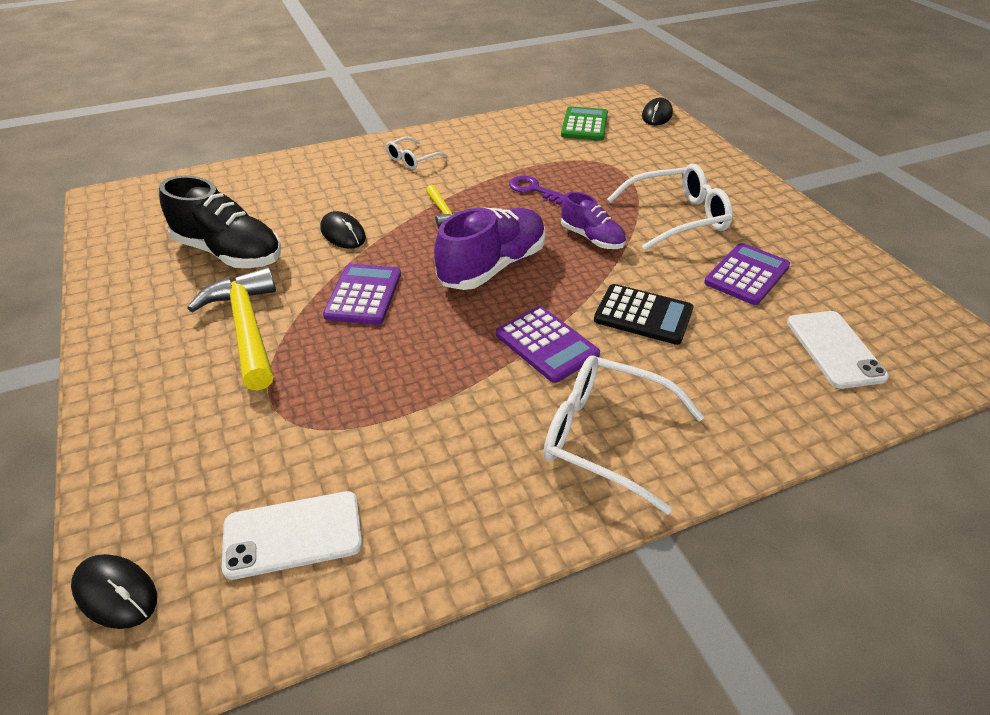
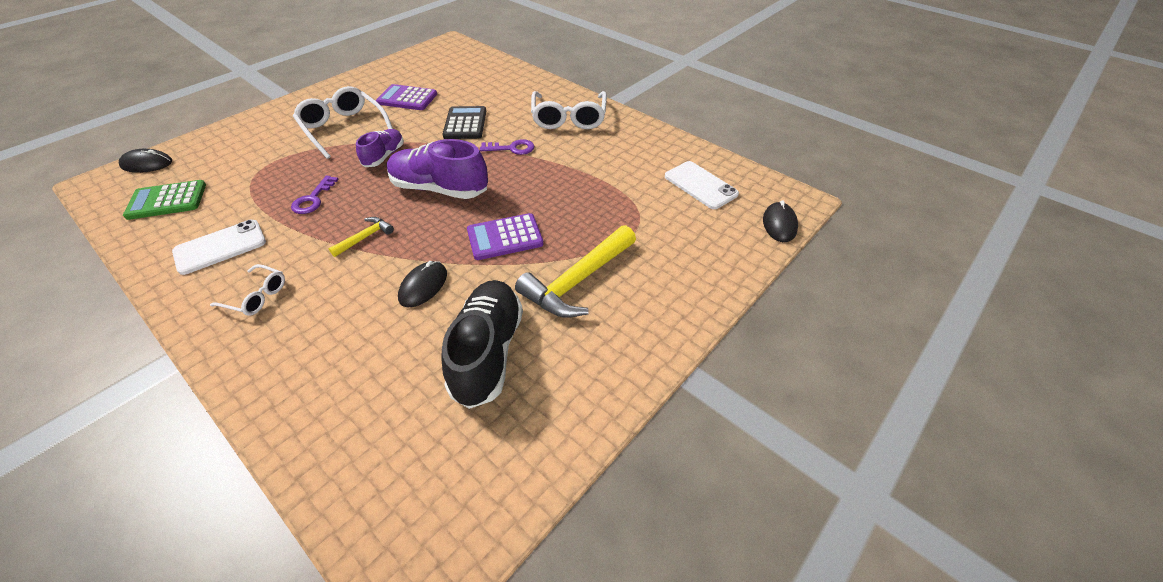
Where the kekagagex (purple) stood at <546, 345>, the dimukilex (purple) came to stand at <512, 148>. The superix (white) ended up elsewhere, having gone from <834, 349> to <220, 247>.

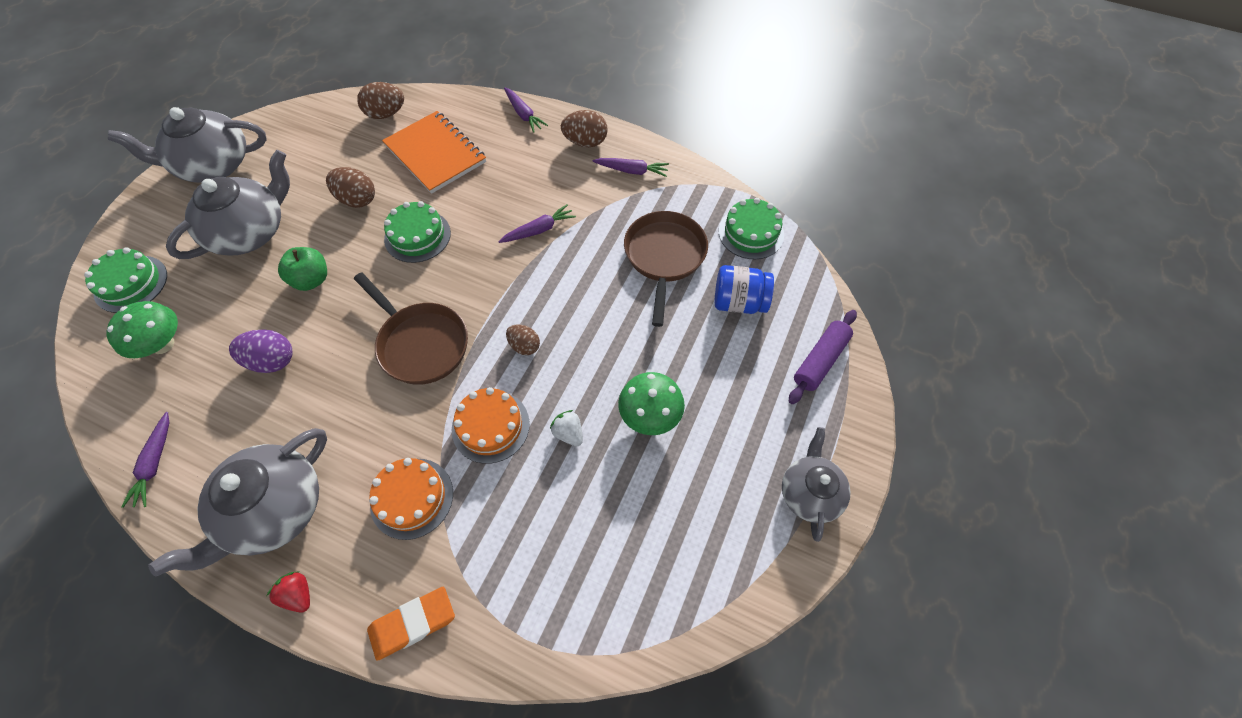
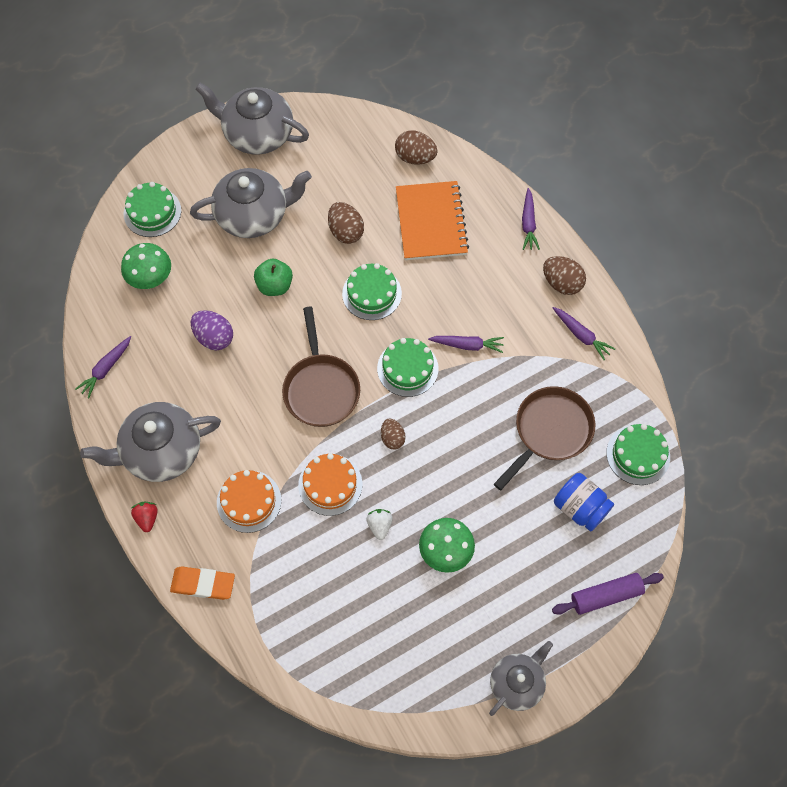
The second view gained the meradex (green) at <407, 368>.

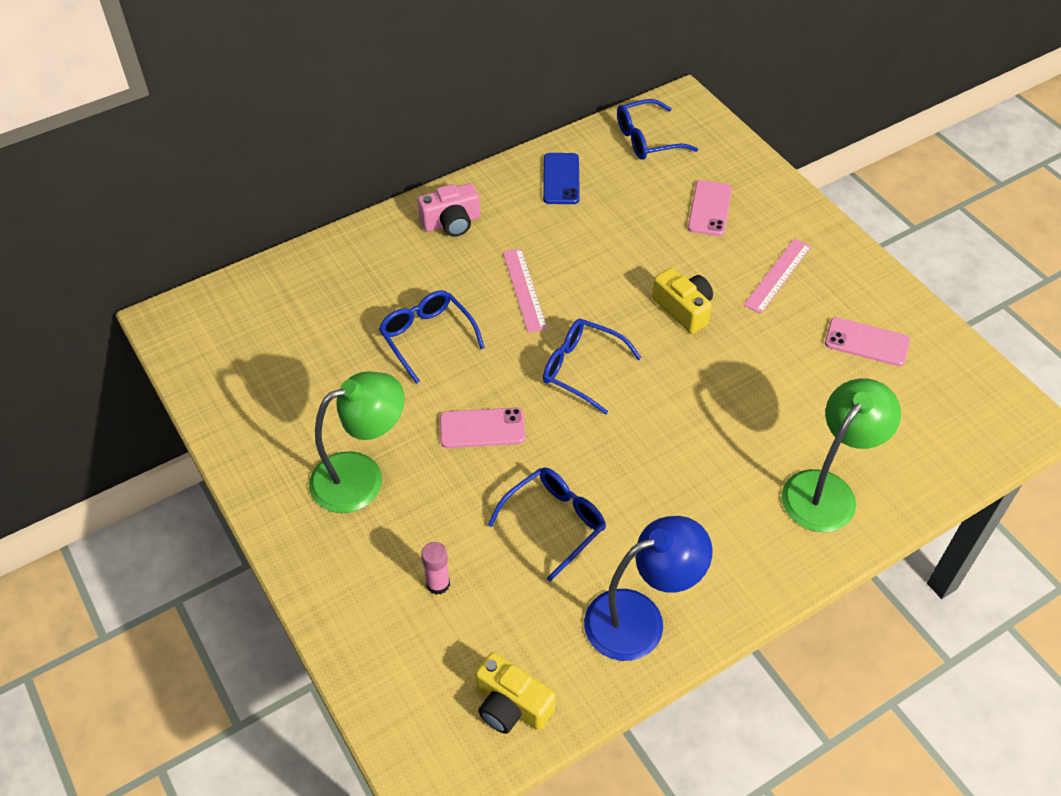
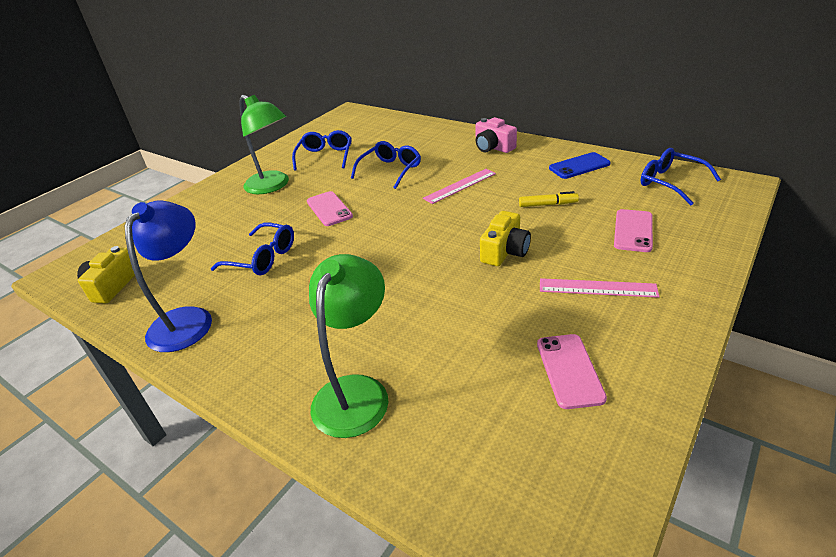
The second view lost the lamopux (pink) at <438, 584>. The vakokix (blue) ended up elsewhere, having gone from <581, 369> to <325, 156>. The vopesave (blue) at <640, 618> ended up facing another way, 120 degrees counterclockwise from before. The superix (pink) at <709, 208> ended up facing another way, 60 degrees counterclockwise from before. The vopesave (green) at <827, 490> ended up facing another way, 90 degrees counterclockwise from before. The second view gained the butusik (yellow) at <548, 204>.

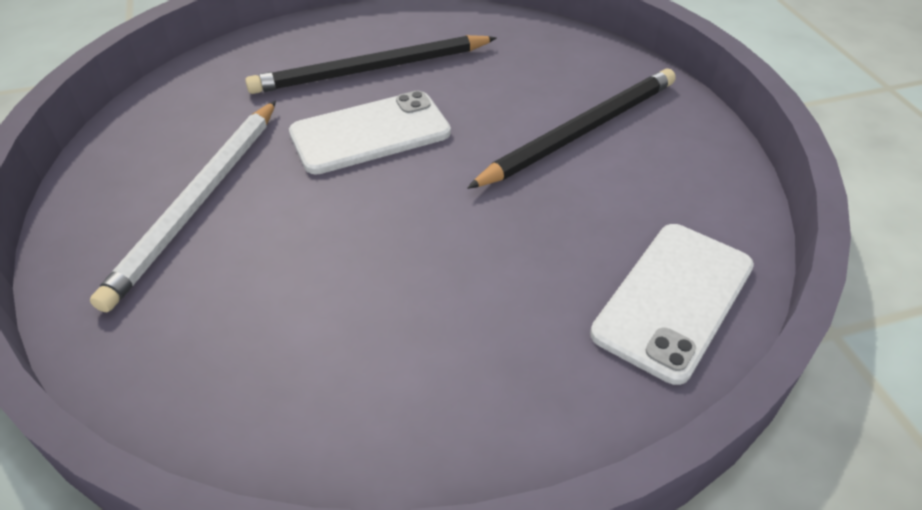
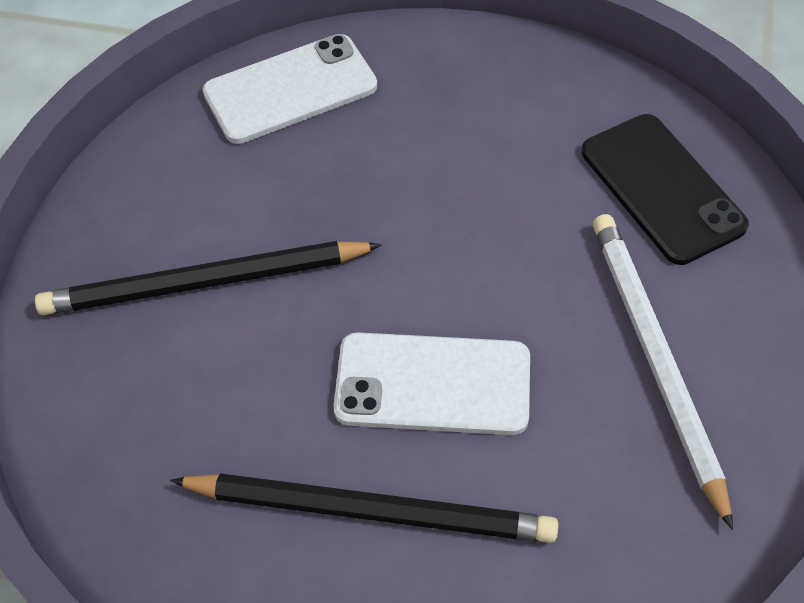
The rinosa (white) at <199, 201> ended up facing another way, 60 degrees counterclockwise from before. The second view gained the superix (black) at <661, 189>.

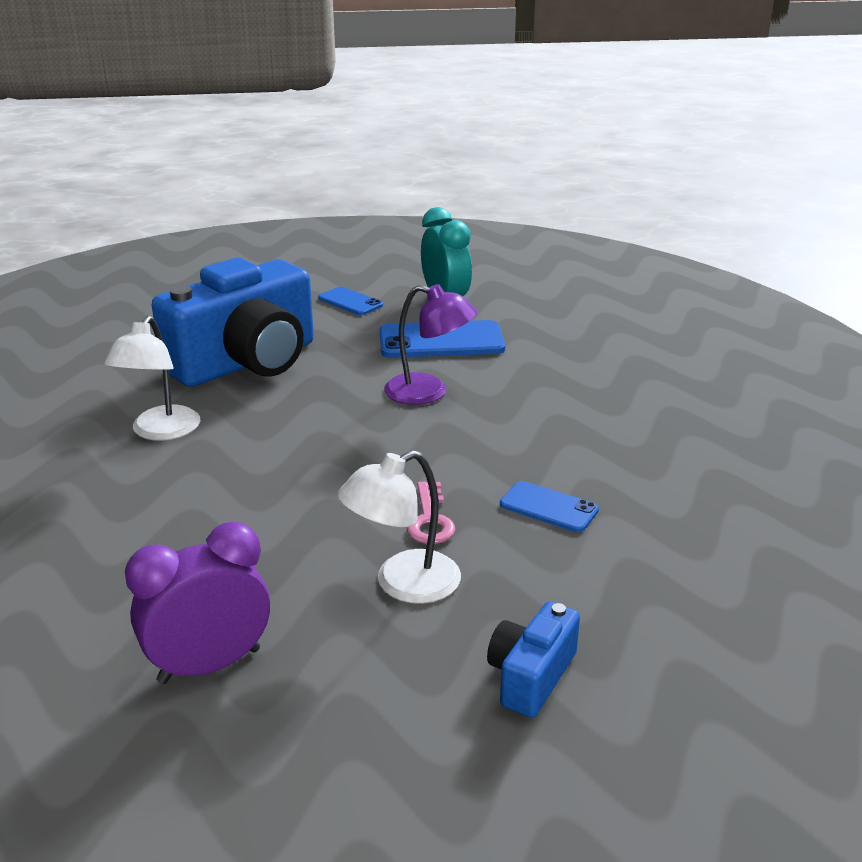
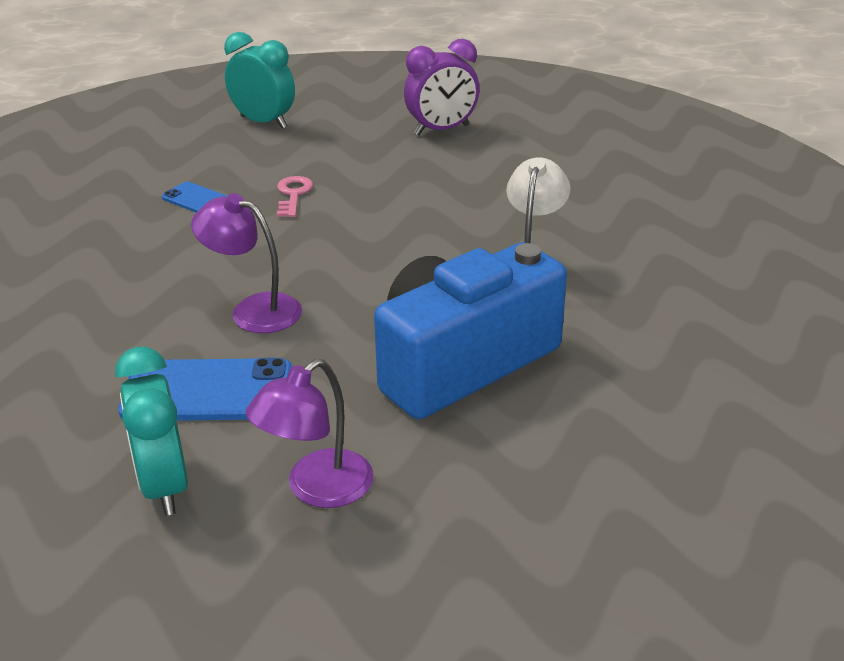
Where the superix (blue) stood at <350, 302>, the vopesave (purple) came to stand at <317, 489>. The second view lost the vopesave (white) at <403, 584>. Where the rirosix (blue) stood at <531, 676>, the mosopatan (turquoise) came to stand at <264, 122>.

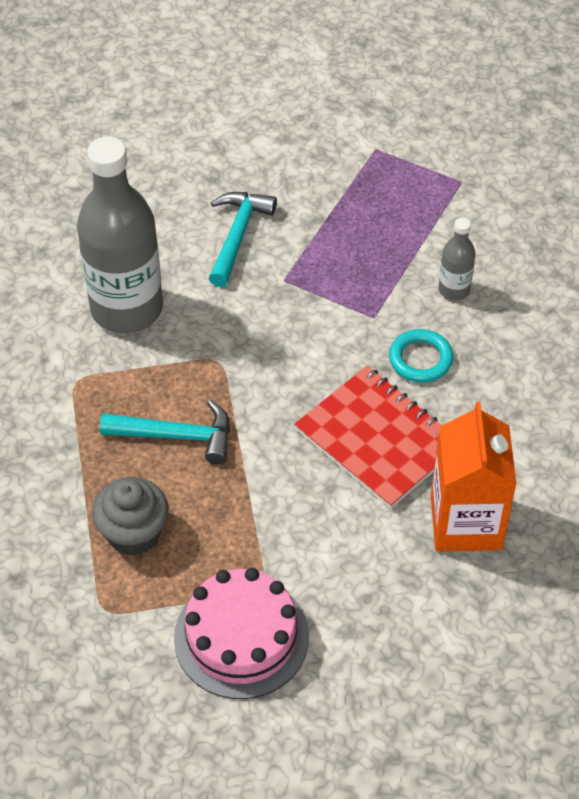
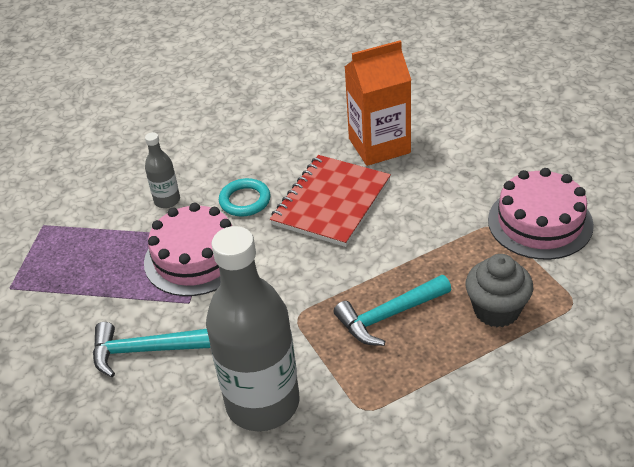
The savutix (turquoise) at <177, 436> ended up facing another way, 105 degrees counterclockwise from before. The second view gained the meradex (pink) at <195, 257>.

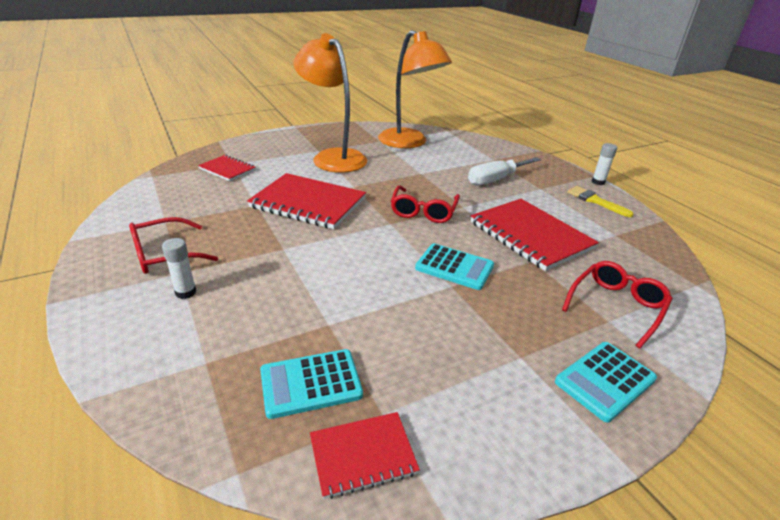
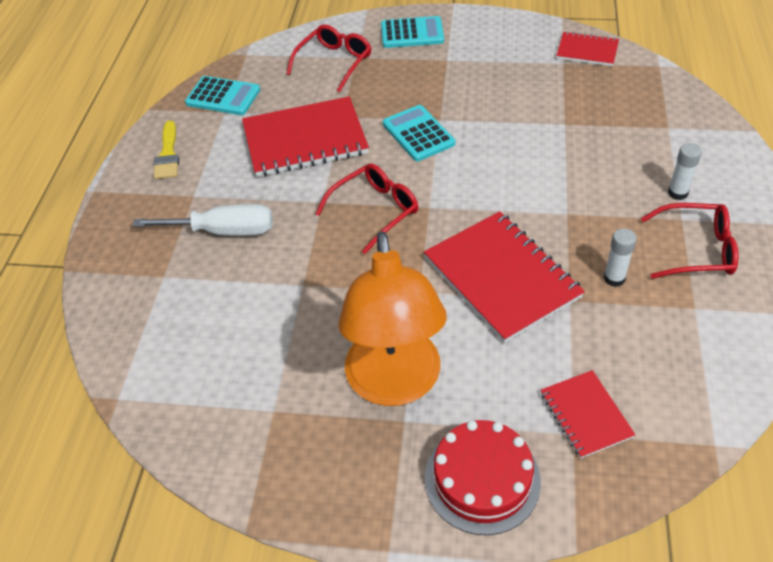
The kekagagex (turquoise) ended up elsewhere, having gone from <311, 383> to <223, 97>. The second view lost the vopesave (orange) at <409, 143>. The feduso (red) at <530, 235> ended up facing another way, 75 degrees clockwise from before. The vakokix (red) at <616, 306> ended up facing another way, 135 degrees clockwise from before. The lamopux (white) ended up elsewhere, having gone from <598, 182> to <614, 278>. The second view gained the meradex (red) at <482, 479>.

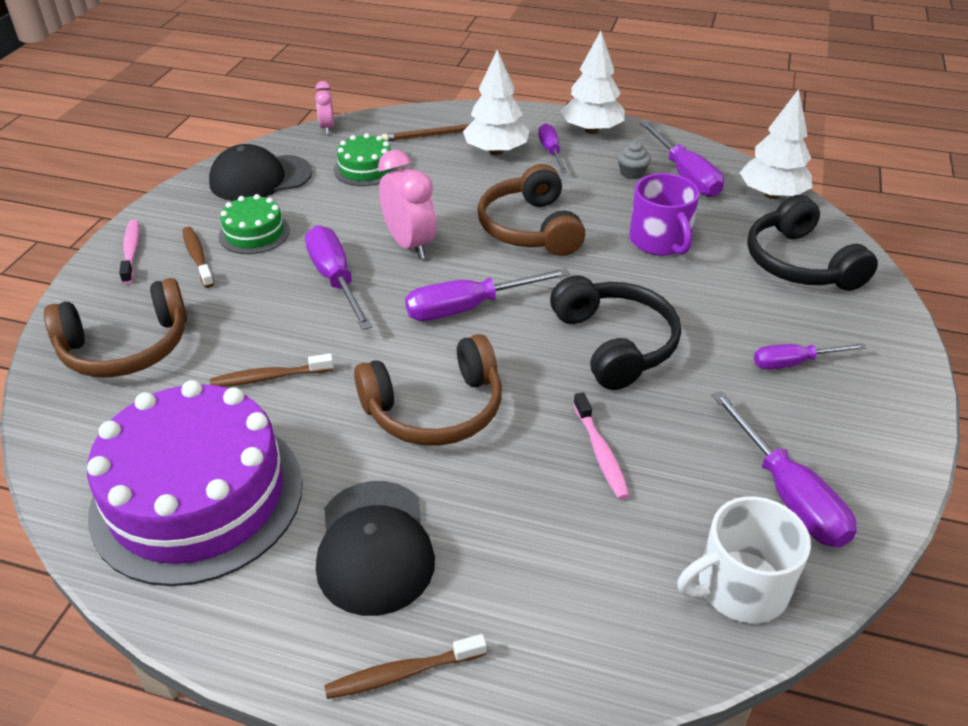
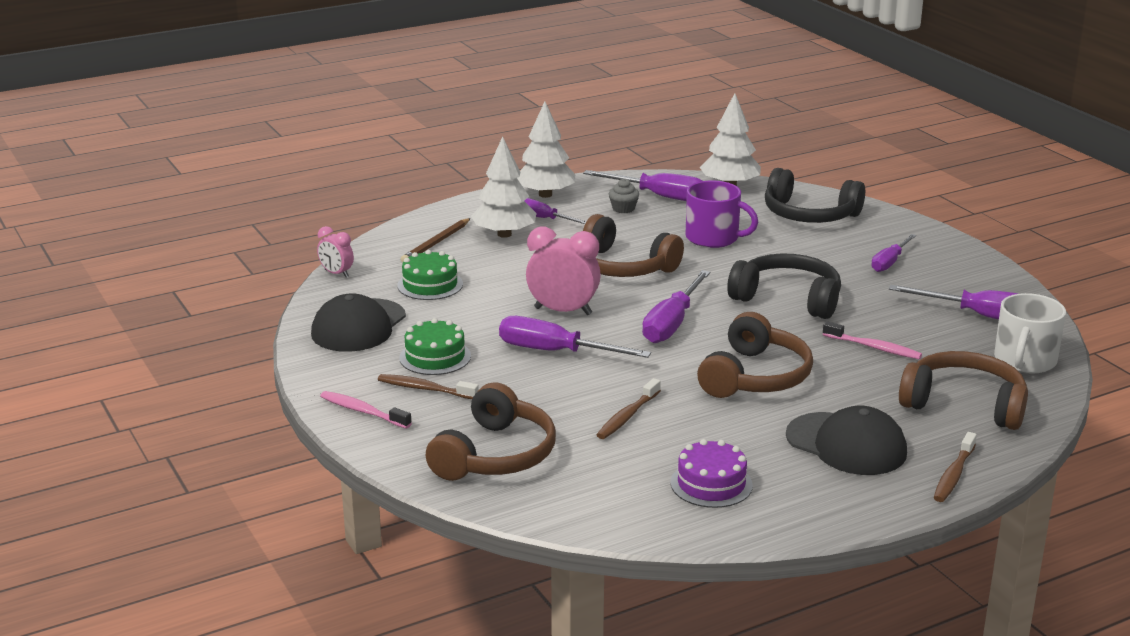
The size of the meradex (purple) at <197, 497> changed by a factor of 0.46. The second view gained the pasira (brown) at <964, 404>.

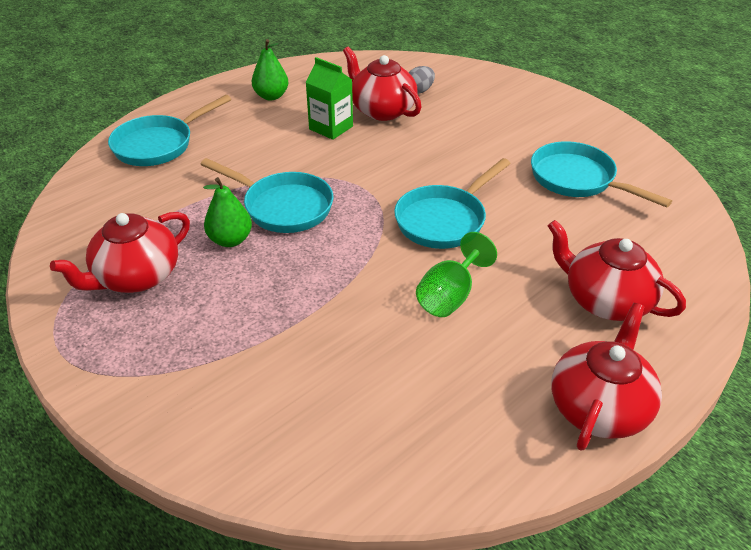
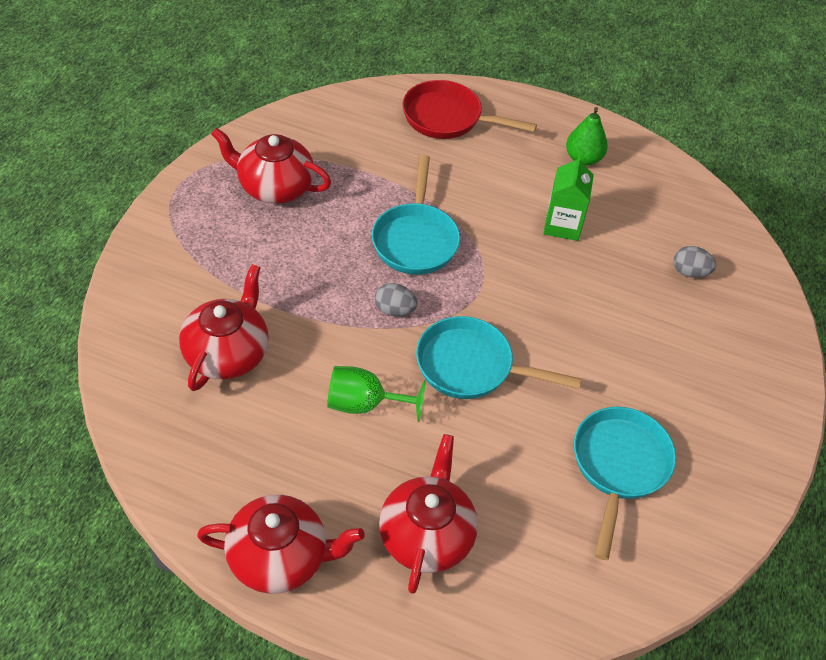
What was the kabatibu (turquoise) at <158, 145> turned into the kabatibu (red) at <448, 118>. The second view lost the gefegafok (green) at <230, 240>. The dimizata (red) ended up elsewhere, having gone from <382, 110> to <228, 353>. The second view gained the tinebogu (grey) at <395, 310>.

